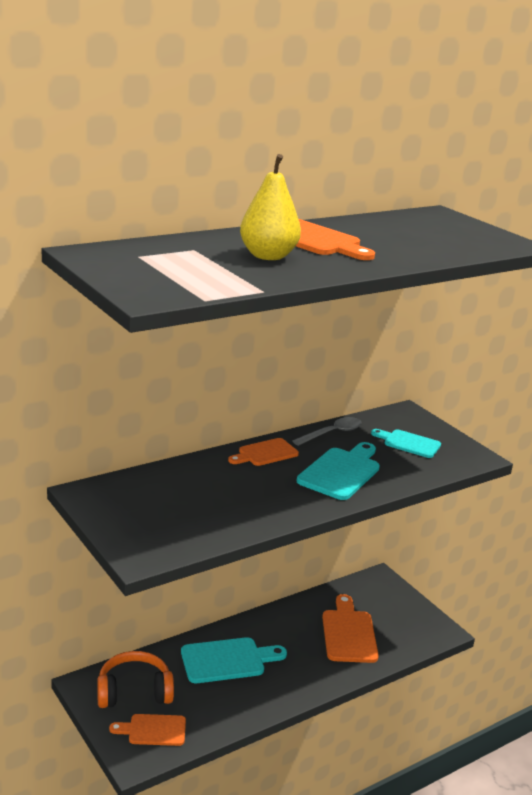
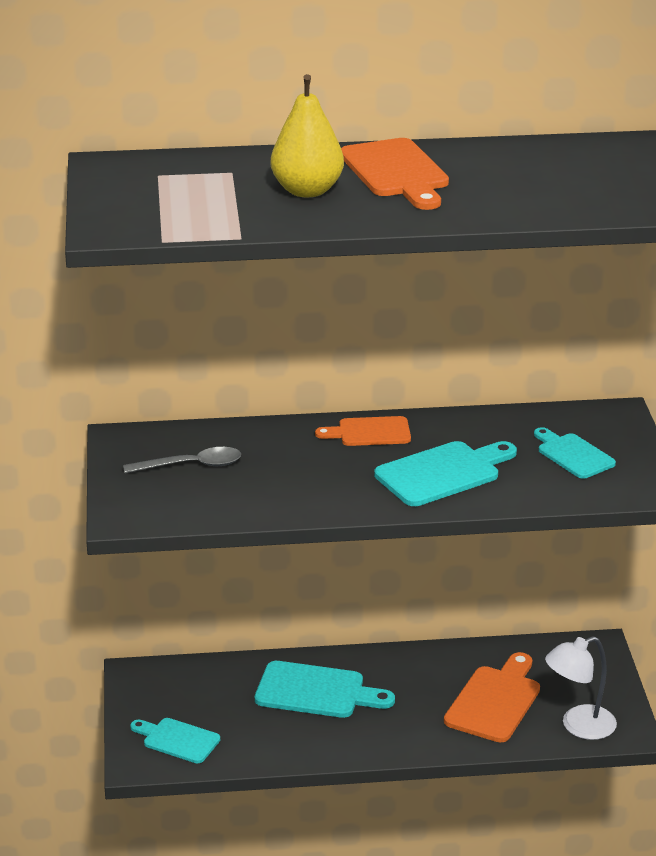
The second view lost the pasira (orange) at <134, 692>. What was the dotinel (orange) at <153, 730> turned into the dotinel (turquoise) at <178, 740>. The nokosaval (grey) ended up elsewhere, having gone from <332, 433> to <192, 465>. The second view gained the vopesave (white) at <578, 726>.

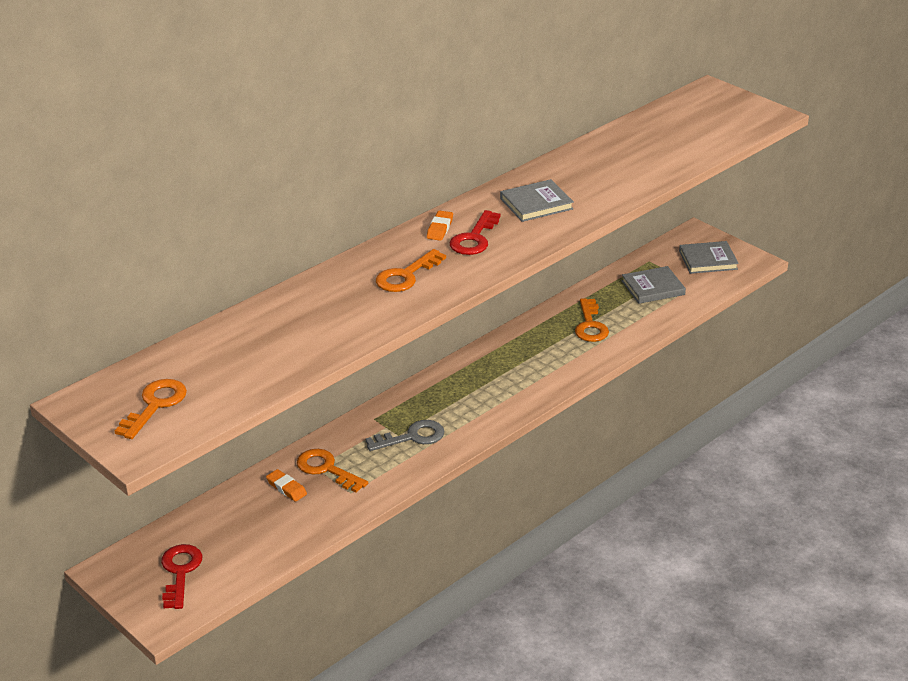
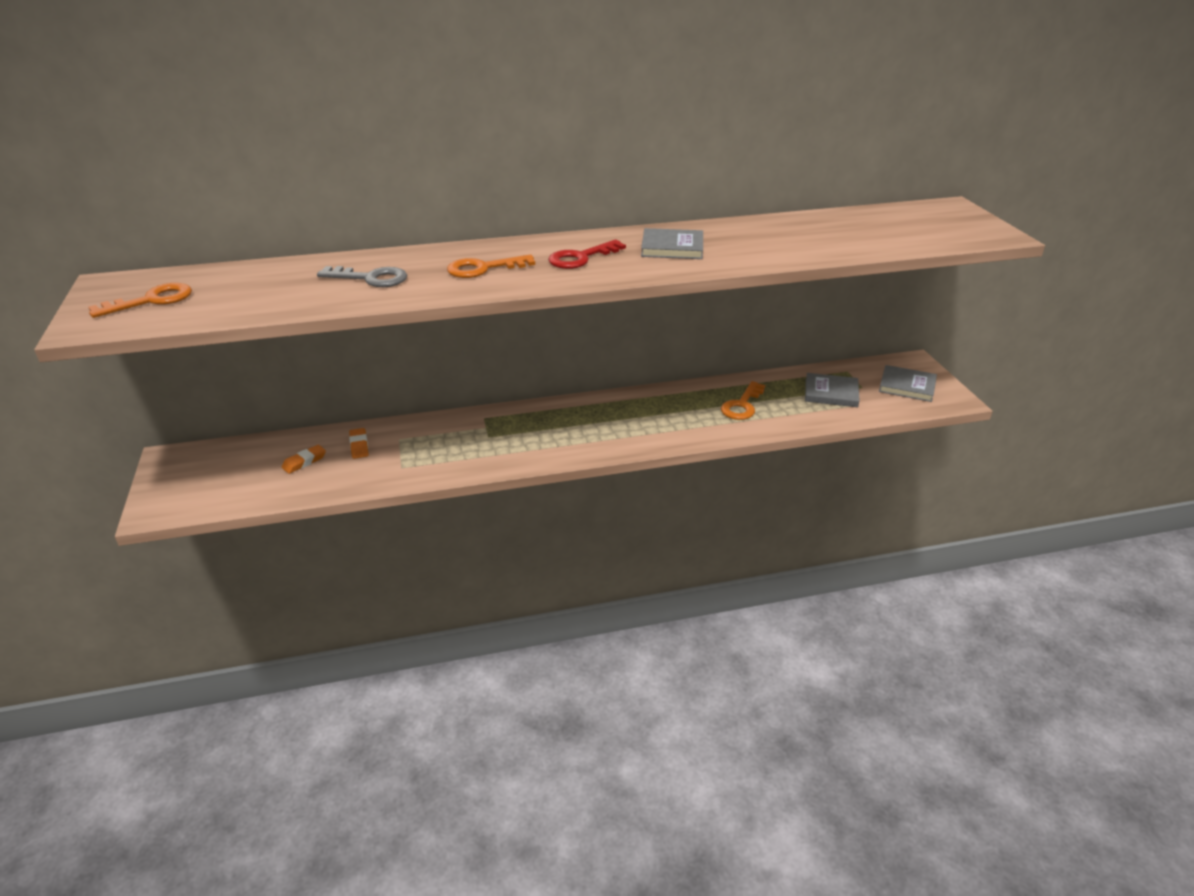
The second view lost the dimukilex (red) at <180, 572>. The second view lost the dimukilex (orange) at <326, 469>. The dimukilex (grey) ended up elsewhere, having gone from <412, 437> to <370, 278>. The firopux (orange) ended up elsewhere, having gone from <440, 228> to <304, 462>.

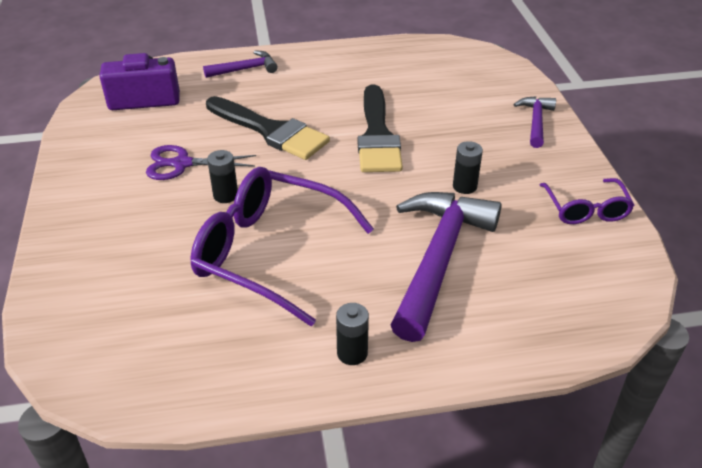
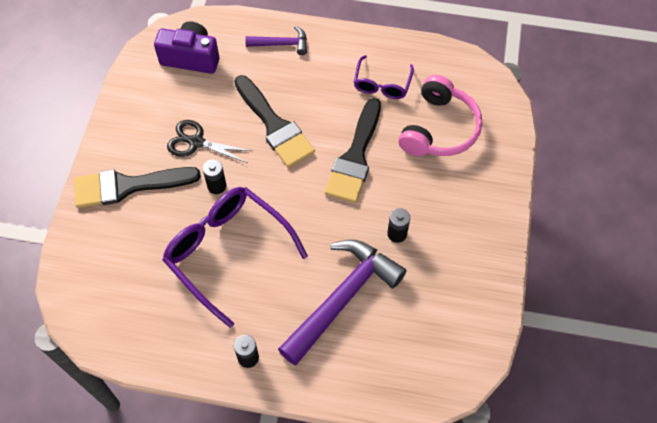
What was the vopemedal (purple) at <182, 164> turned into the vopemedal (black) at <196, 142>. The second view lost the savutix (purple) at <535, 122>. The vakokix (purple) ended up elsewhere, having gone from <586, 210> to <382, 84>. The second view gained the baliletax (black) at <128, 186>. The second view gained the pasira (pink) at <439, 128>.

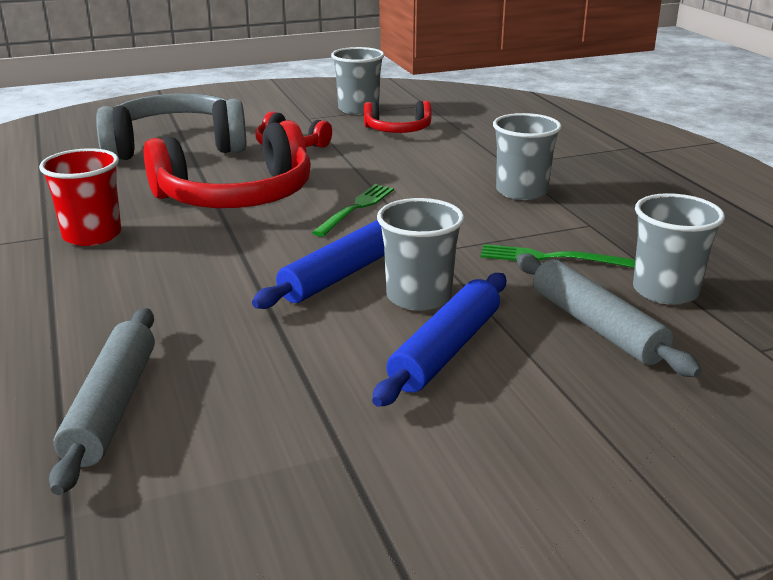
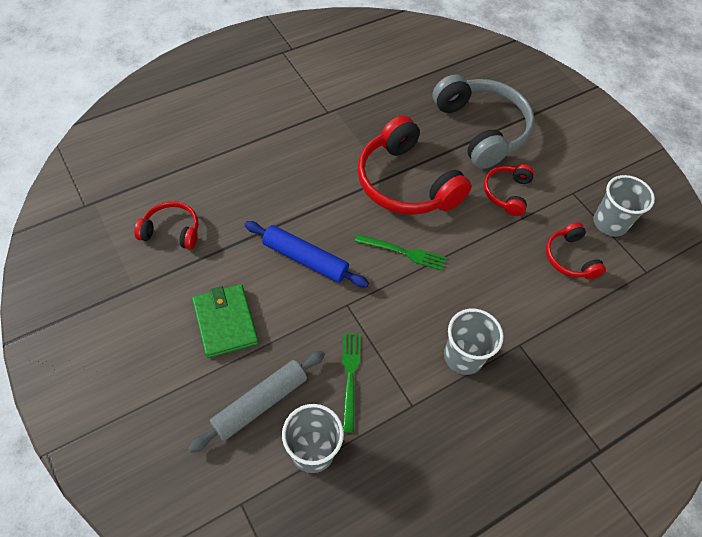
The second view lost the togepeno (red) at <92, 235>. The second view lost the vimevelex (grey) at <112, 407>. Where the vimevelex (blue) stood at <445, 350>, the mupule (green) came to stand at <225, 322>. The second view lost the togepeno (grey) at <419, 297>. The second view gained the pasira (red) at <171, 231>.

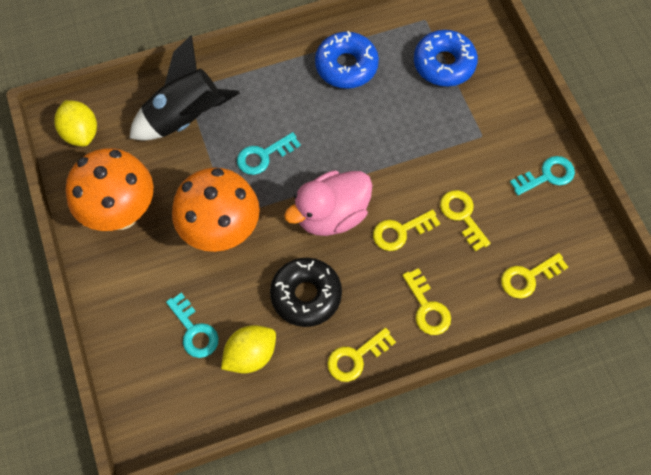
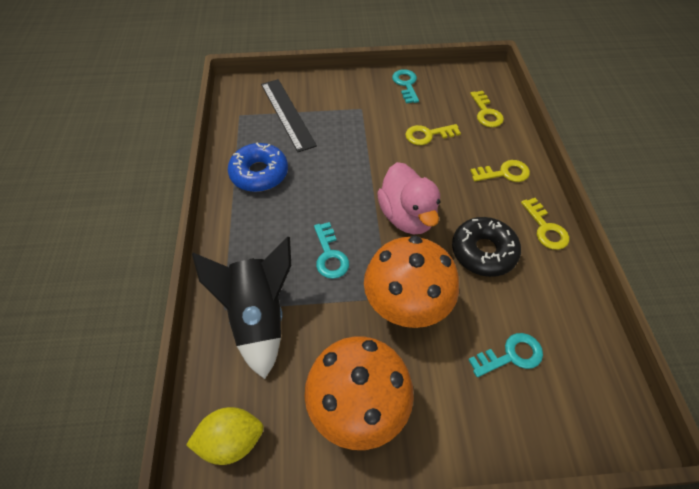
The second view lost the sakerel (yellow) at <250, 355>. The second view lost the dimukilex (yellow) at <400, 231>. Where the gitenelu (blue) stood at <444, 64>, the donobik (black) came to stand at <287, 114>.

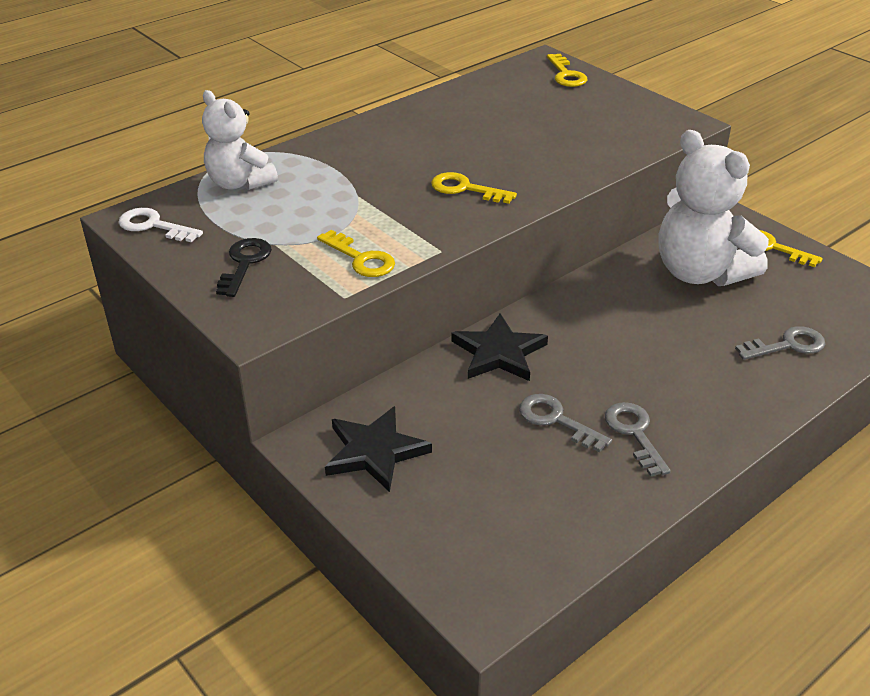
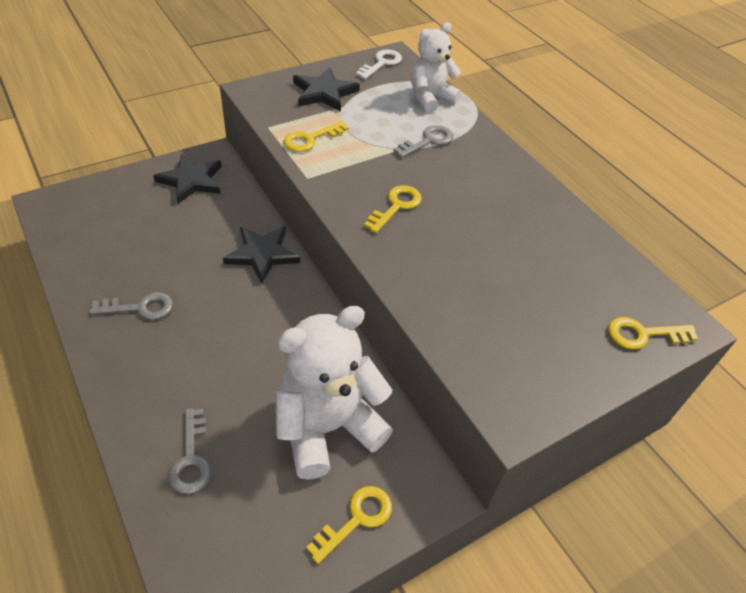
Where the dimukilex (black) stood at <244, 263>, the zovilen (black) came to stand at <324, 93>. The dimukilex (grey) ended up elsewhere, having gone from <556, 420> to <428, 141>.

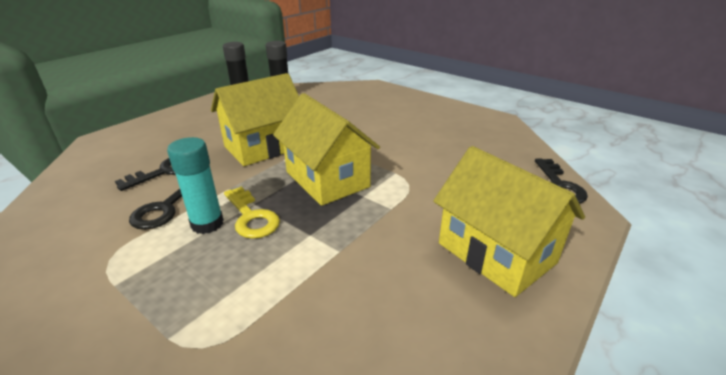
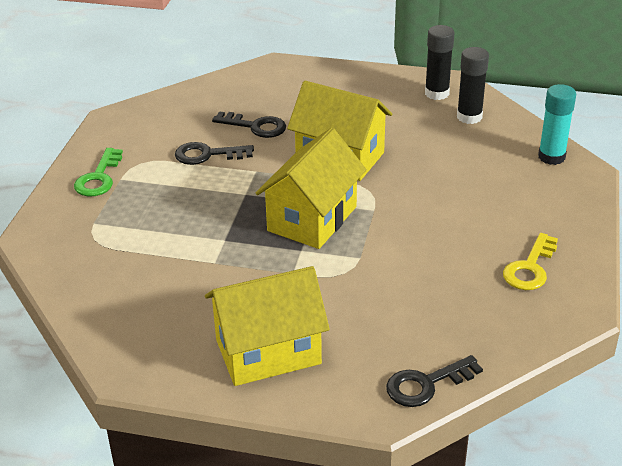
The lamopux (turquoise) ended up elsewhere, having gone from <207, 224> to <551, 157>. The dimukilex (yellow) ended up elsewhere, having gone from <251, 217> to <530, 268>. The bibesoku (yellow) at <496, 253> ended up facing another way, 45 degrees clockwise from before. The second view gained the dimukilex (green) at <99, 178>.

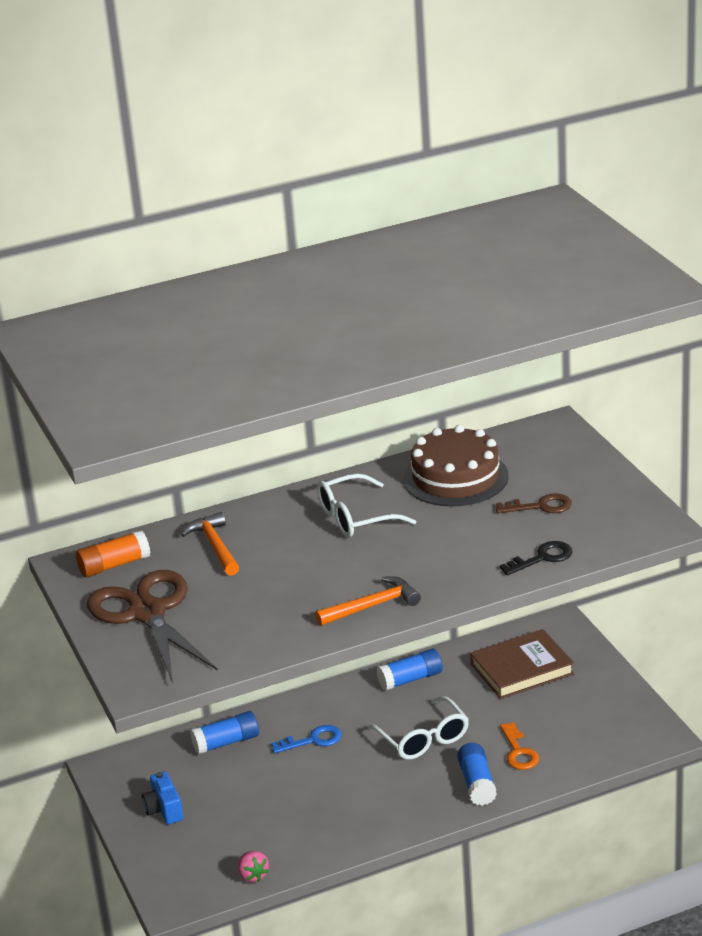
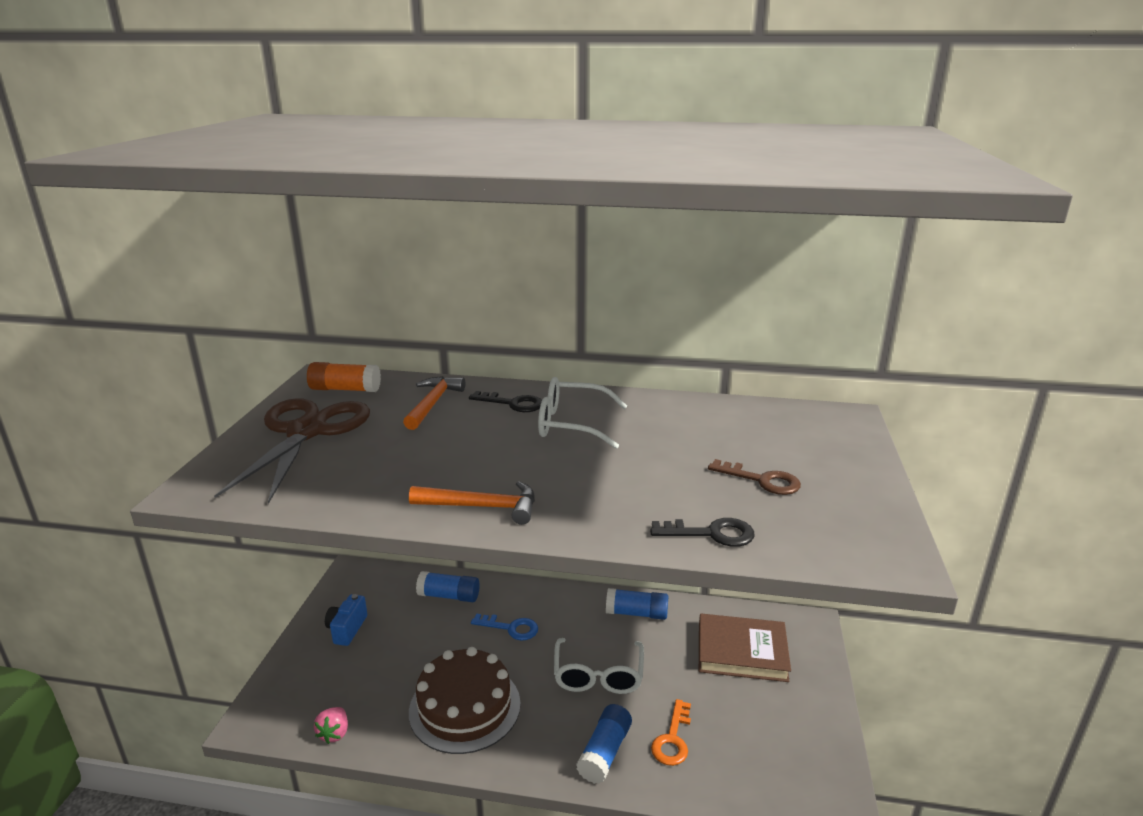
The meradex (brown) ended up elsewhere, having gone from <455, 477> to <465, 707>. The second view gained the dimukilex (black) at <513, 404>.

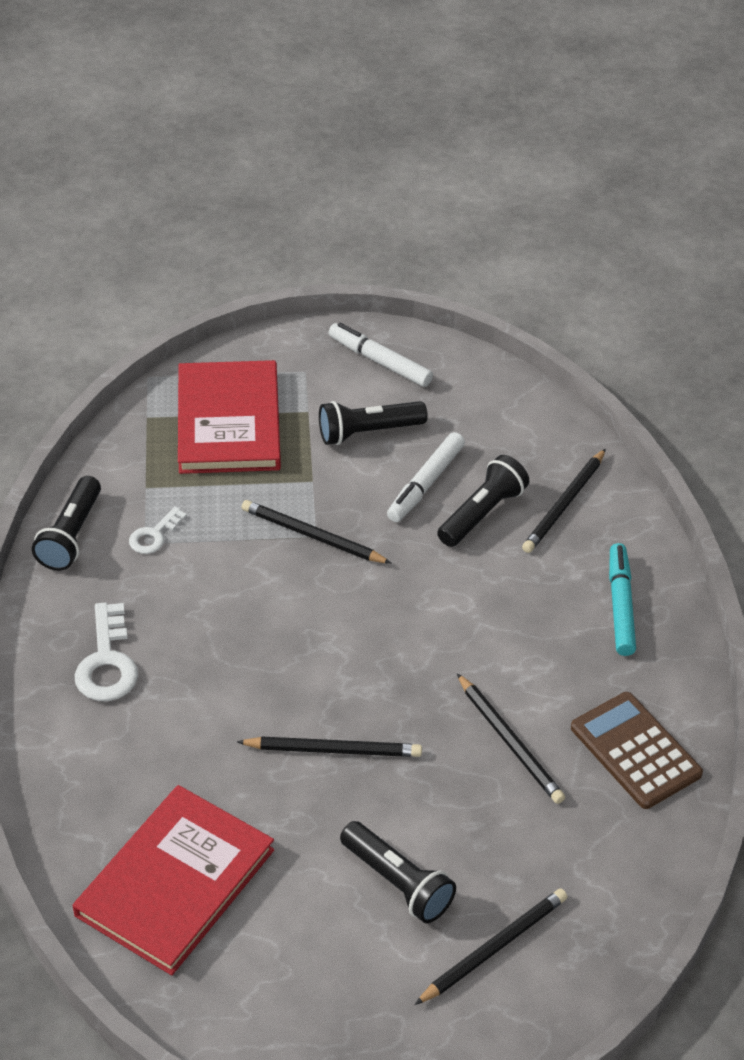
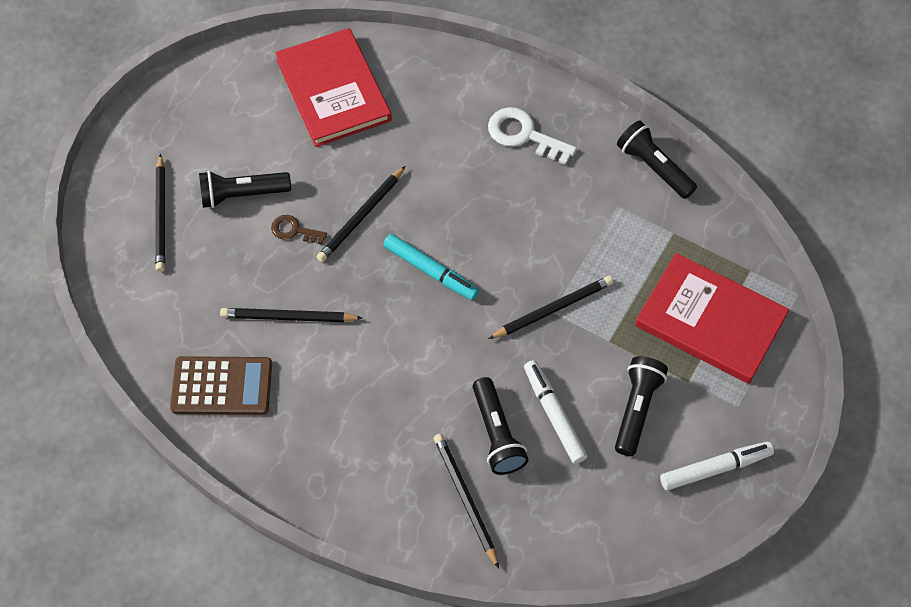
The second view lost the dimukilex (white) at <154, 535>. The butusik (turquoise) ended up elsewhere, having gone from <620, 605> to <430, 271>. The second view gained the dimukilex (brown) at <294, 230>.

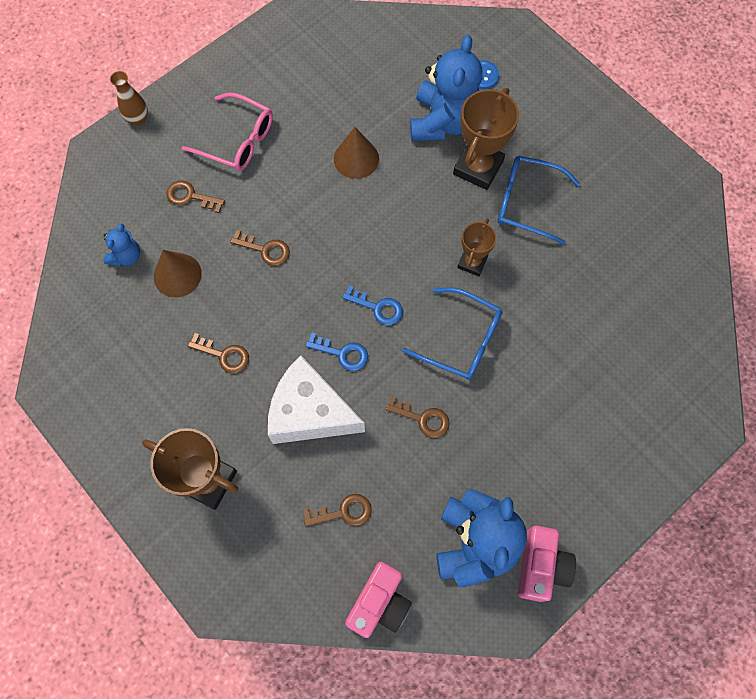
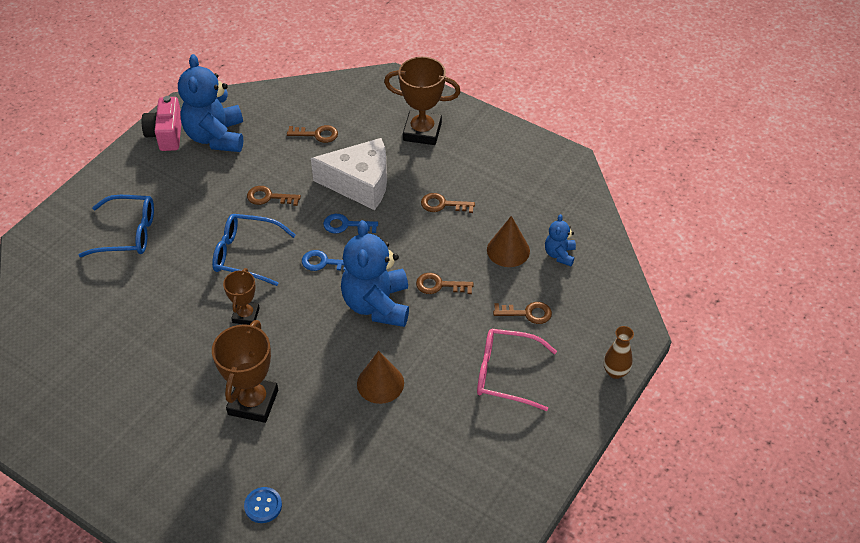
The dimukilex (brown) at <343, 512> ended up facing another way, 150 degrees counterclockwise from before. The second view lost the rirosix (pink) at <379, 603>. The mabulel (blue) ended up elsewhere, having gone from <443, 122> to <377, 304>. The vakokix (blue) ended up elsewhere, having gone from <526, 202> to <128, 233>.

